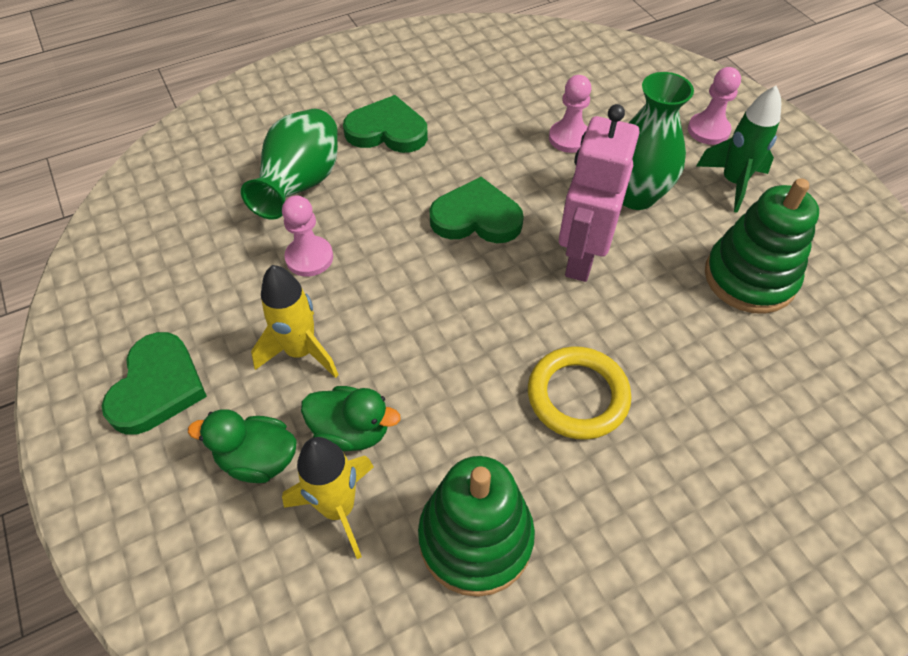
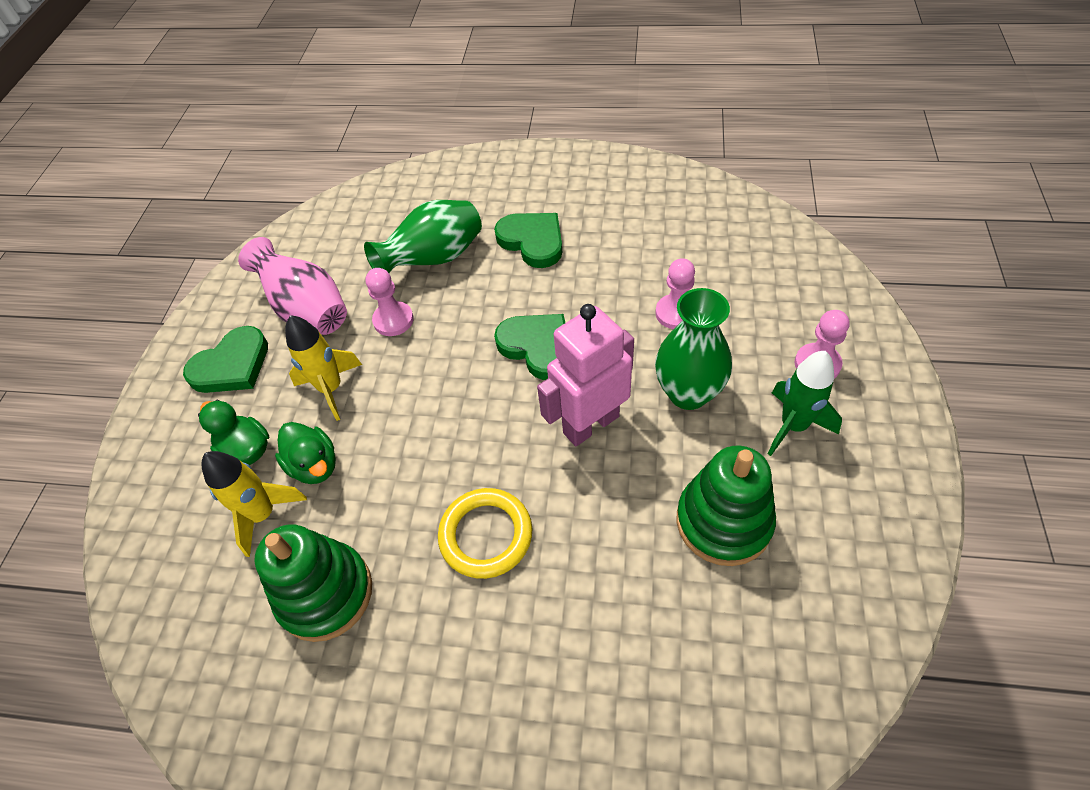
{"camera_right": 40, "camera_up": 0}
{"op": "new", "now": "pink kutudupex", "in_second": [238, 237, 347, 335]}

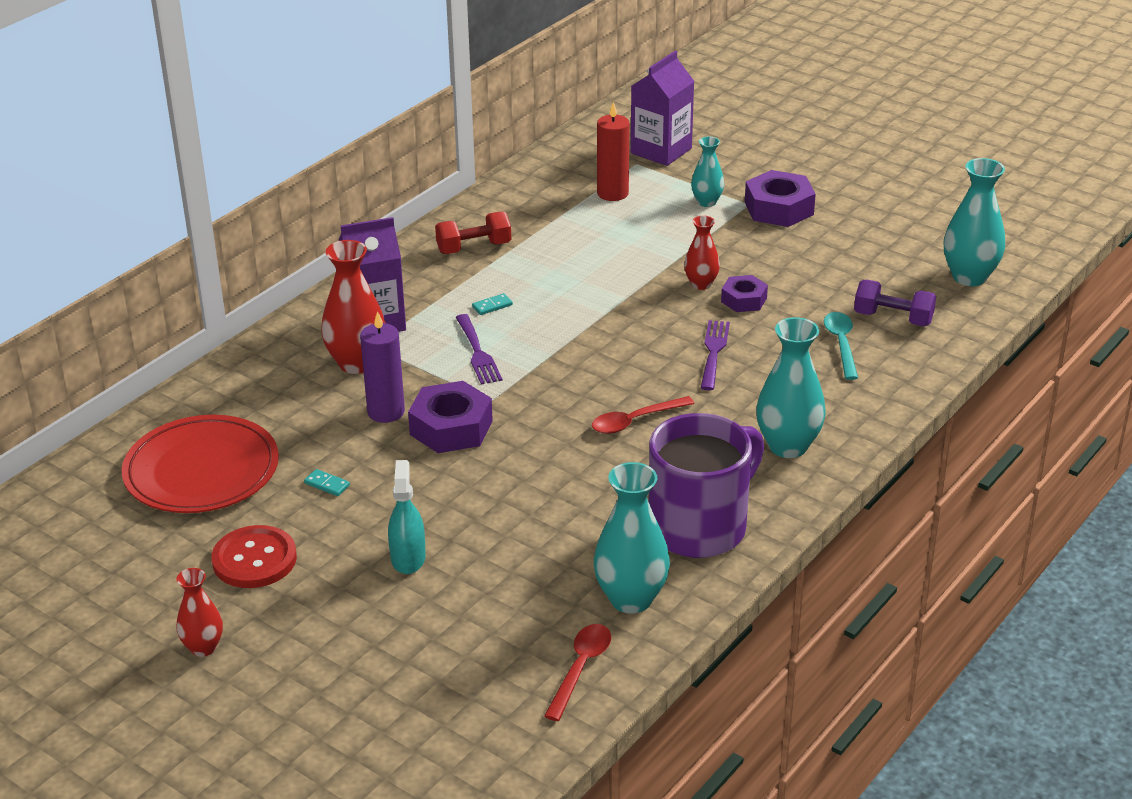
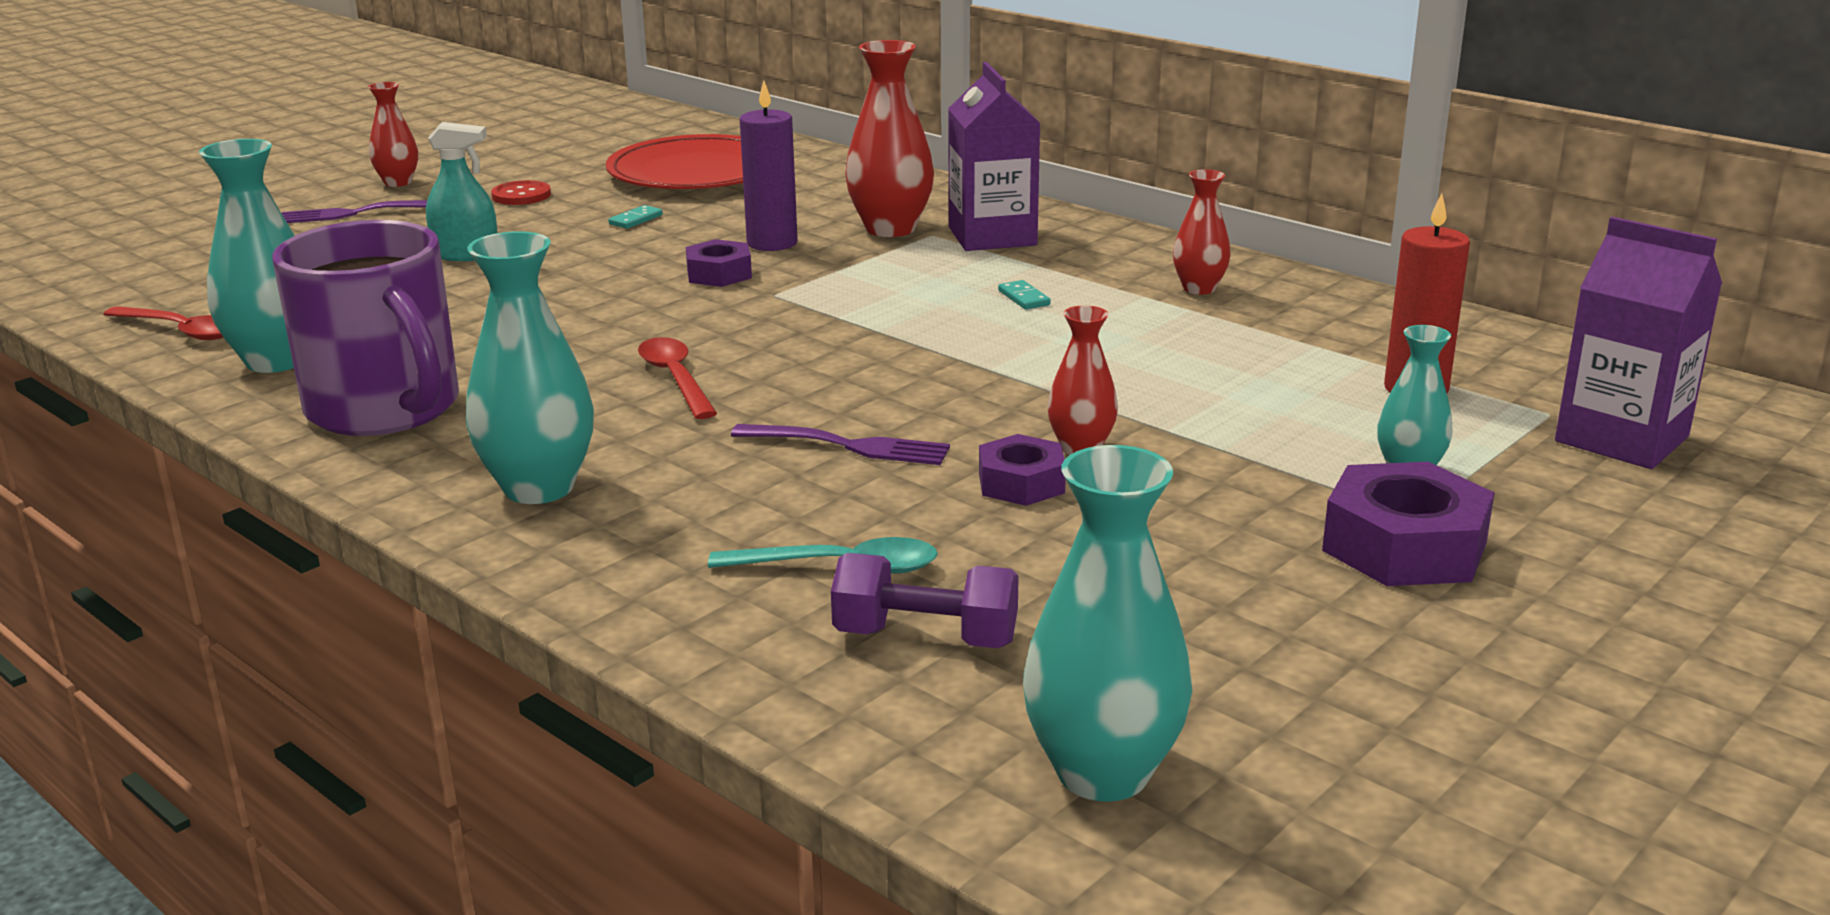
{"camera_right": 95, "camera_up": -10}
{"op": "shifted", "was": "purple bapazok", "in_first": [456, 314, 502, 384], "in_second": [282, 200, 427, 223]}
{"op": "swapped", "was": "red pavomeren", "now": "red kutudupex", "in_first": [435, 211, 511, 254], "in_second": [1173, 169, 1231, 295]}
{"op": "rotated", "was": "purple pavomeren", "in_first": [854, 280, 936, 326], "in_second": [831, 553, 1019, 648], "clockwise": 75}
{"op": "scaled", "was": "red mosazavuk", "in_first": [211, 525, 297, 588], "in_second": [491, 180, 551, 205], "ratio": 0.62}
{"op": "scaled", "was": "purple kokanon", "in_first": [408, 381, 493, 453], "in_second": [686, 239, 752, 287], "ratio": 0.61}

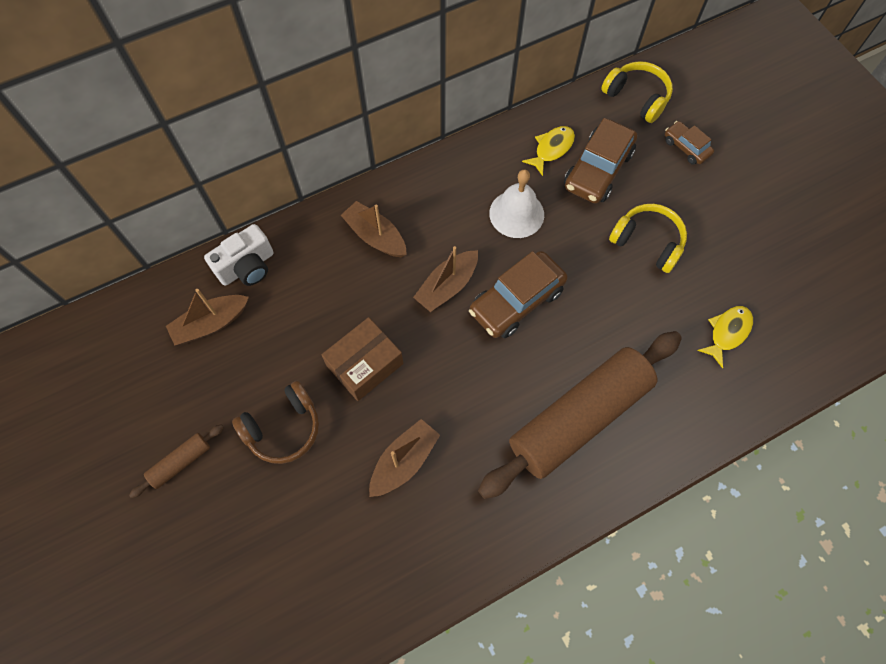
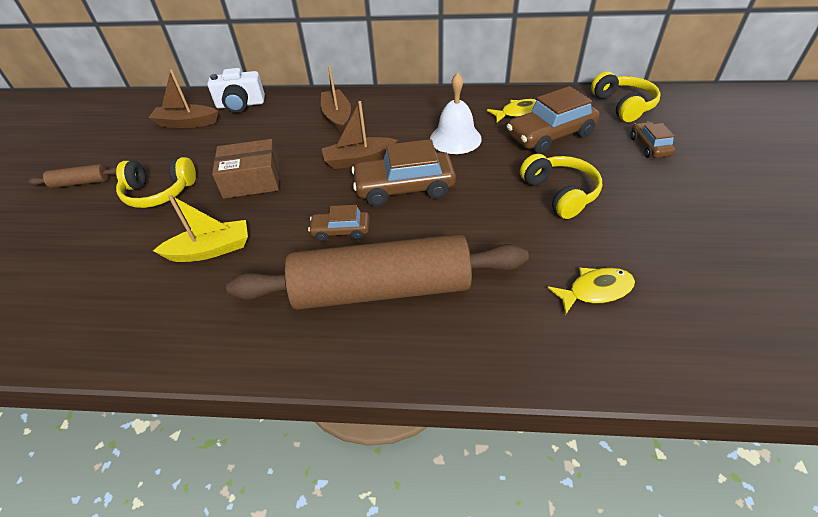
{"camera_right": 35, "camera_up": -20}
{"op": "new", "now": "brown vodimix", "in_second": [308, 205, 369, 241]}
{"op": "repainted", "was": "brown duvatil", "now": "yellow duvatil", "in_first": [232, 381, 319, 464], "in_second": [116, 157, 196, 208]}
{"op": "repainted", "was": "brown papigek", "now": "yellow papigek", "in_first": [369, 419, 440, 497], "in_second": [153, 194, 248, 262]}

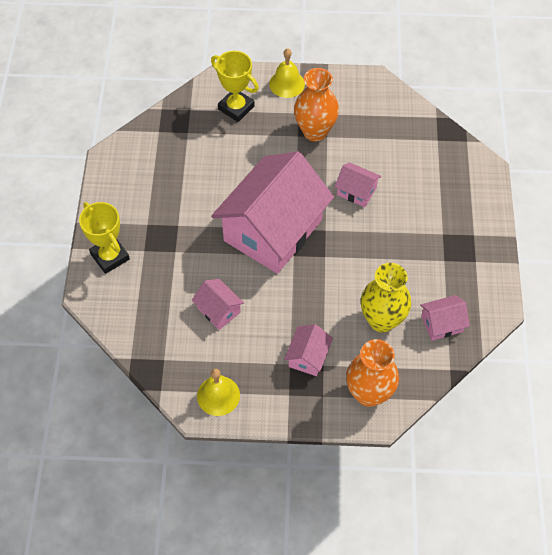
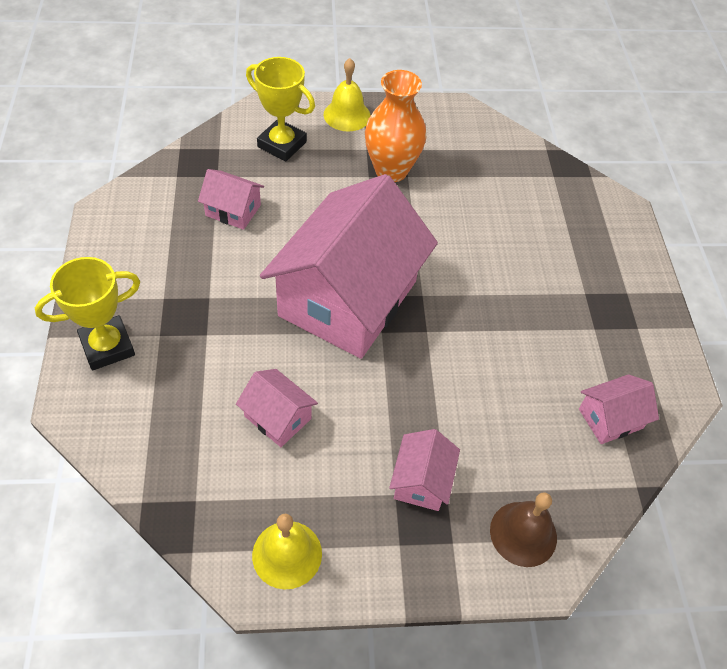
{"camera_right": -10, "camera_up": -5}
{"op": "gone", "was": "yellow kutudupex", "in_first": [361, 263, 411, 333]}
{"op": "shifted", "was": "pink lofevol", "in_first": [335, 163, 381, 207], "in_second": [198, 169, 264, 230]}
{"op": "swapped", "was": "orange kutudupex", "now": "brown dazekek", "in_first": [346, 339, 399, 407], "in_second": [490, 492, 557, 567]}
{"op": "rotated", "was": "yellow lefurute", "in_first": [79, 202, 130, 274], "in_second": [35, 257, 140, 370], "clockwise": -75}

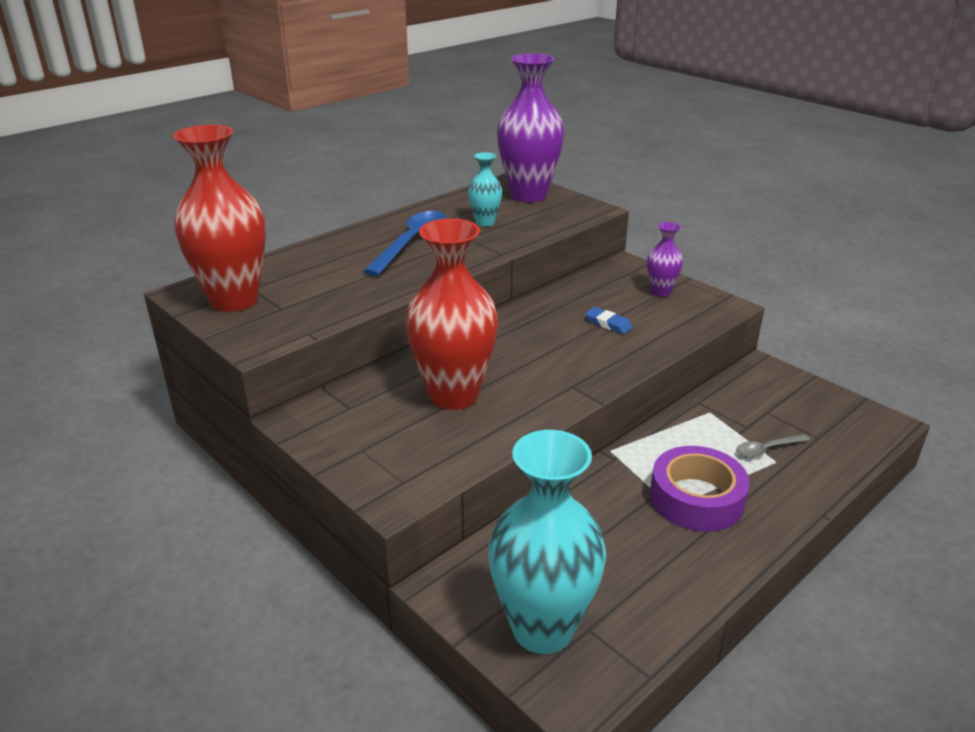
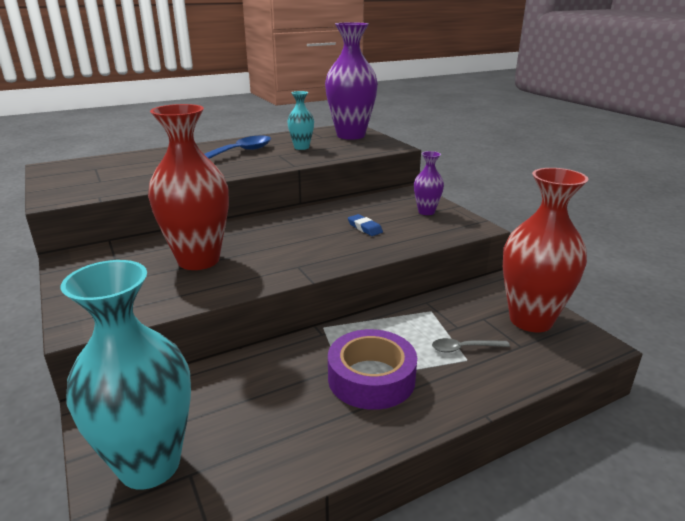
{"camera_right": 15, "camera_up": -5}
{"op": "shifted", "was": "red kutudupex", "in_first": [173, 125, 266, 312], "in_second": [503, 168, 589, 332]}

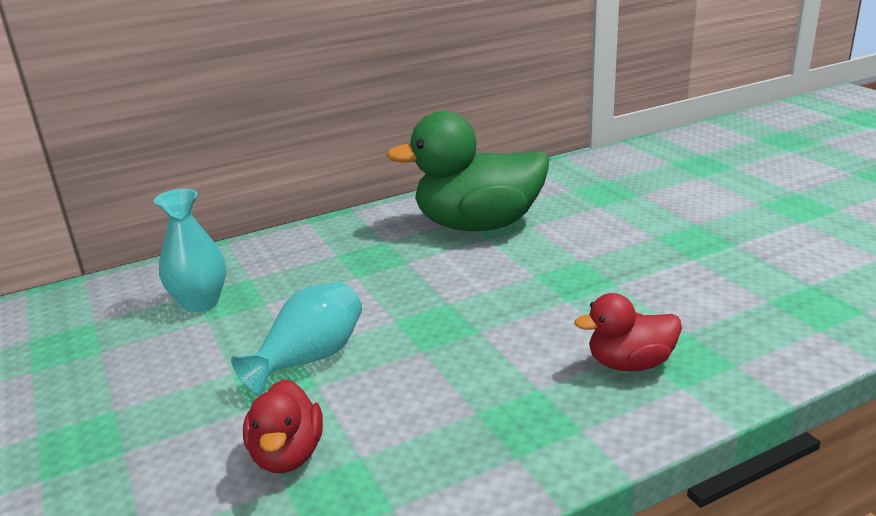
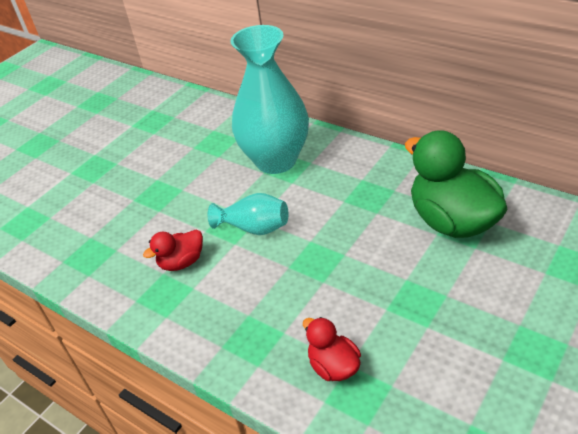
{"camera_right": 65, "camera_up": 15}
{"op": "scaled", "was": "turquoise kutudupex", "in_first": [154, 189, 226, 313], "in_second": [230, 25, 309, 174], "ratio": 1.99}

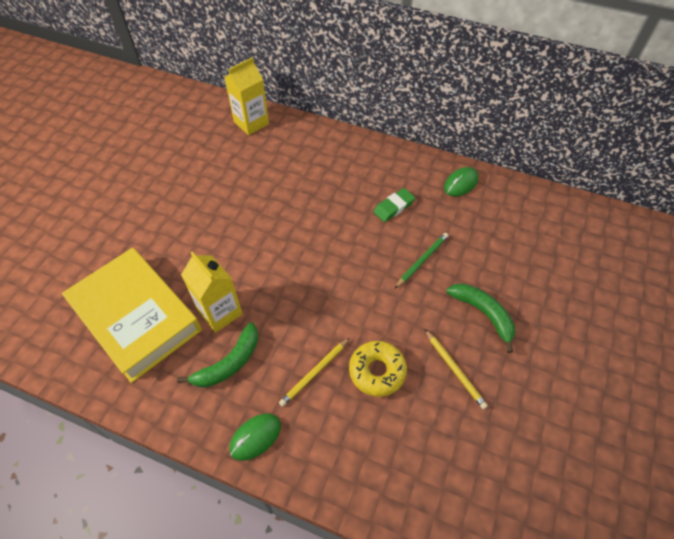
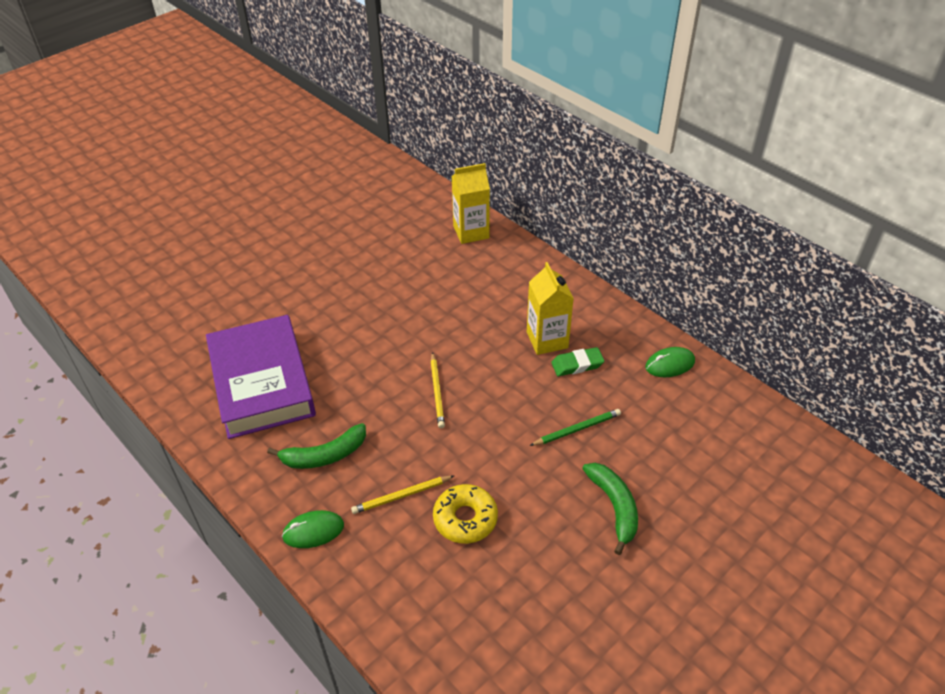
{"camera_right": 25, "camera_up": -10}
{"op": "shifted", "was": "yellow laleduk", "in_first": [181, 252, 243, 333], "in_second": [527, 262, 574, 355]}
{"op": "shifted", "was": "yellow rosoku", "in_first": [425, 329, 488, 409], "in_second": [430, 352, 445, 428]}
{"op": "repainted", "was": "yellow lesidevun", "now": "purple lesidevun", "in_first": [62, 248, 202, 383], "in_second": [206, 315, 316, 439]}

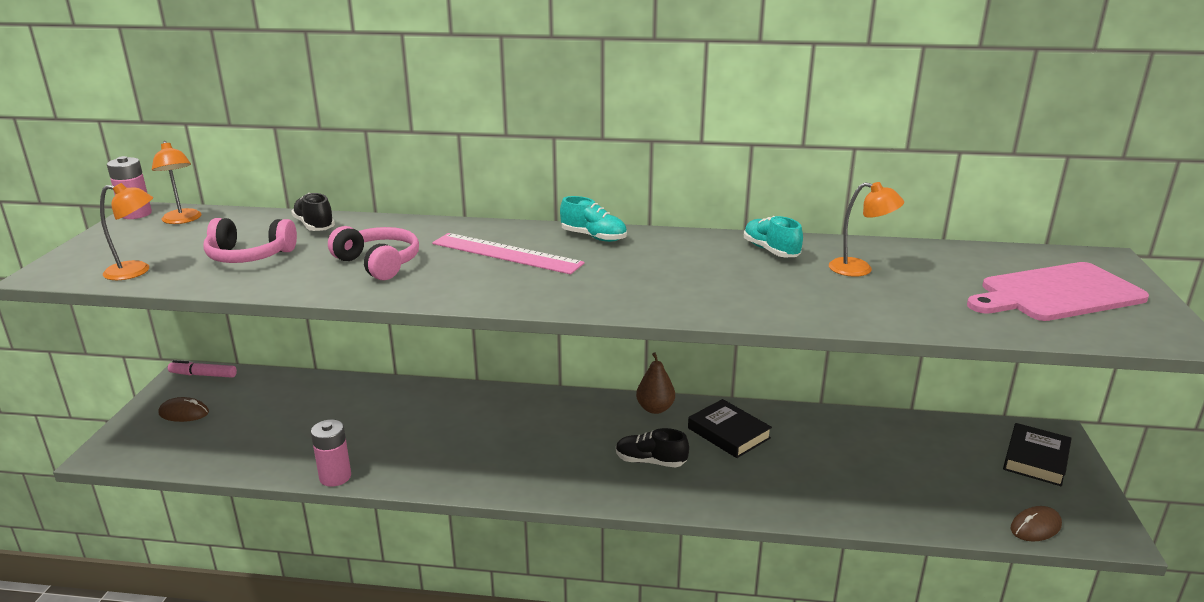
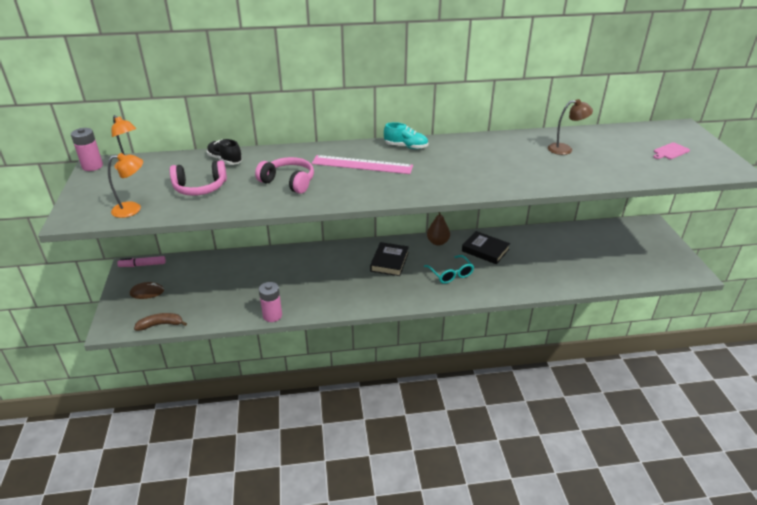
{"camera_right": -15, "camera_up": 10}
{"op": "gone", "was": "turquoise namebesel", "in_first": [744, 216, 803, 257]}
{"op": "gone", "was": "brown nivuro", "in_first": [1011, 506, 1062, 542]}
{"op": "new", "now": "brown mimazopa", "in_second": [134, 313, 187, 331]}
{"op": "shifted", "was": "black lesidevun", "in_first": [1003, 423, 1072, 487], "in_second": [370, 242, 409, 276]}
{"op": "swapped", "was": "black namebesel", "now": "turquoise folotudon", "in_first": [616, 428, 689, 467], "in_second": [424, 255, 474, 284]}
{"op": "repainted", "was": "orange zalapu", "now": "brown zalapu", "in_first": [829, 182, 904, 277], "in_second": [548, 99, 593, 155]}
{"op": "scaled", "was": "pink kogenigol", "in_first": [967, 262, 1149, 321], "in_second": [653, 142, 690, 159], "ratio": 0.44}

